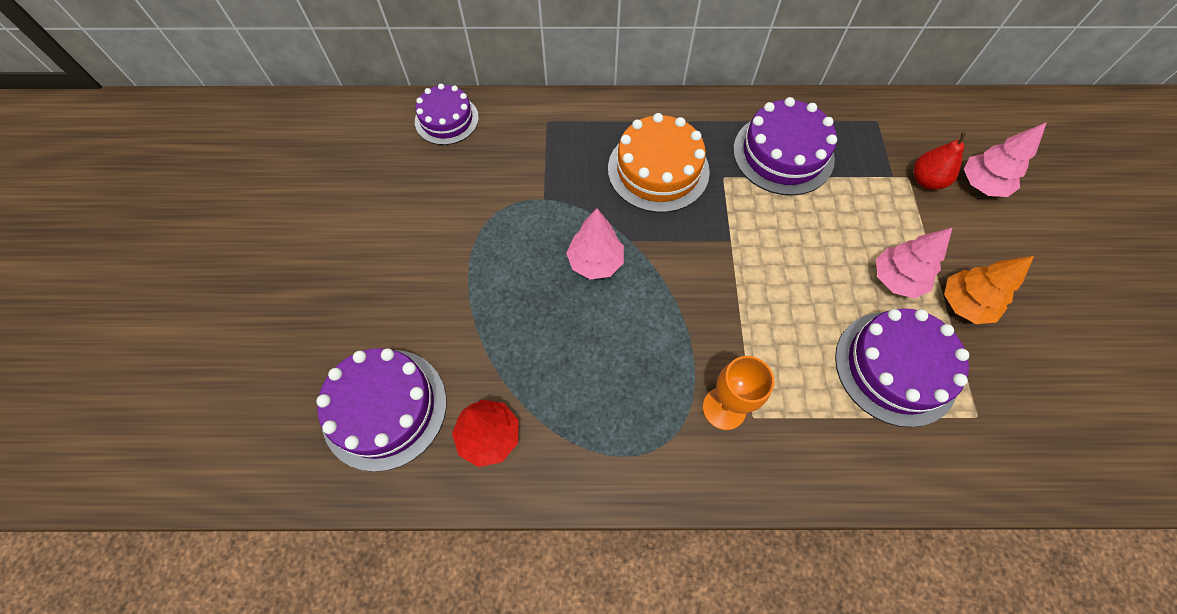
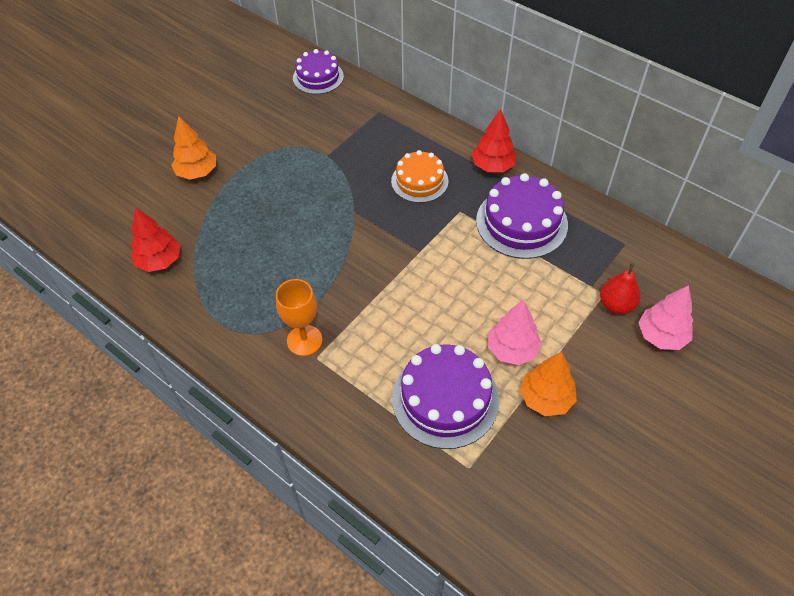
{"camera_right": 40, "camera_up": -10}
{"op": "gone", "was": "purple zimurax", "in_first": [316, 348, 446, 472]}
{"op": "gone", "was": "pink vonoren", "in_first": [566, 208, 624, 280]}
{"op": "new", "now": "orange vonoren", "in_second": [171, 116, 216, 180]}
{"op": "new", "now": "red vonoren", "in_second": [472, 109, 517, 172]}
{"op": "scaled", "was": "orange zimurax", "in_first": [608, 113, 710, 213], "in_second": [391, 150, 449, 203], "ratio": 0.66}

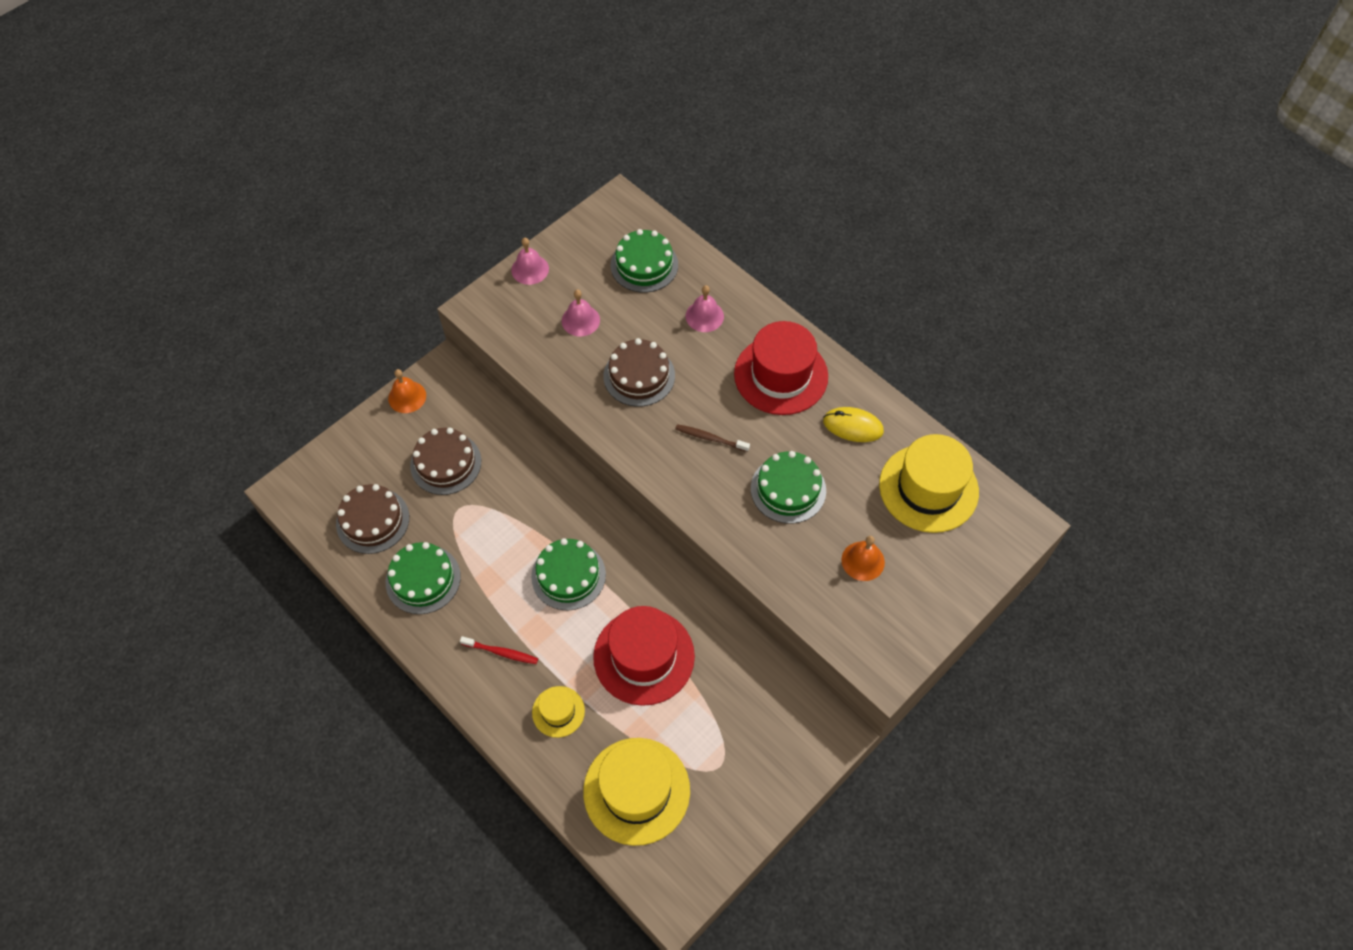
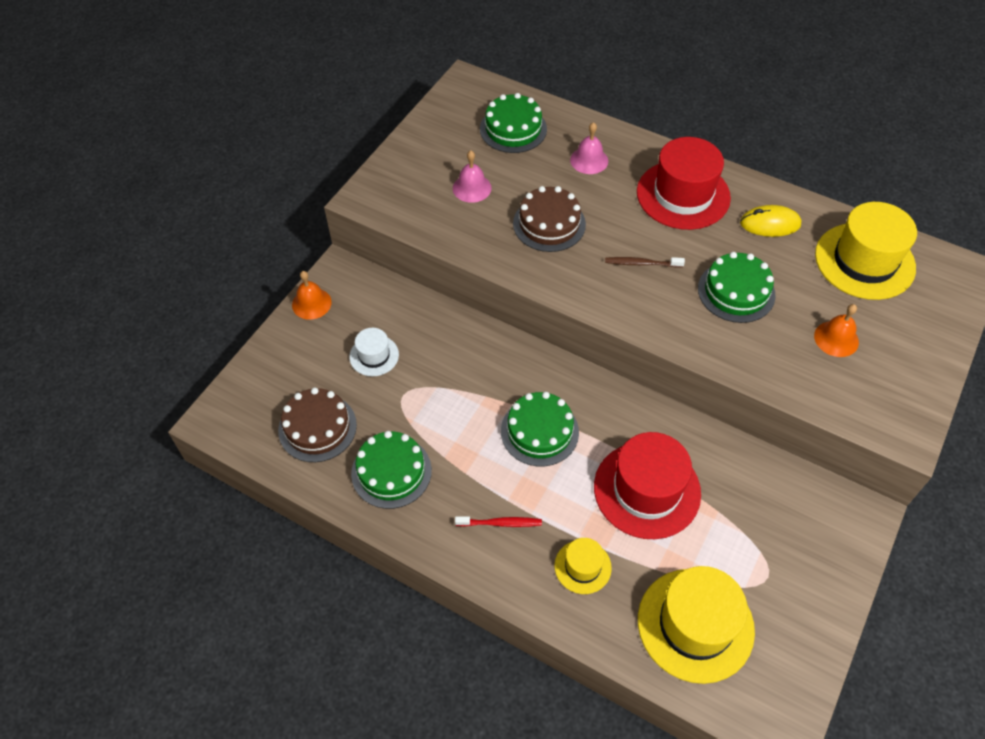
{"camera_right": -15, "camera_up": -5}
{"op": "gone", "was": "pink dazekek", "in_first": [511, 238, 549, 285]}
{"op": "swapped", "was": "brown zimurax", "now": "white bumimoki", "in_first": [410, 428, 481, 495], "in_second": [349, 328, 399, 376]}

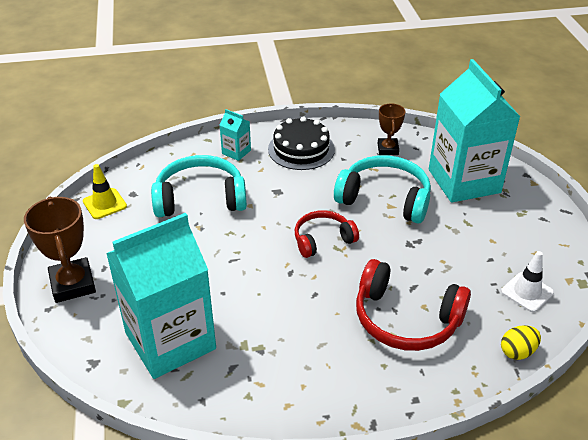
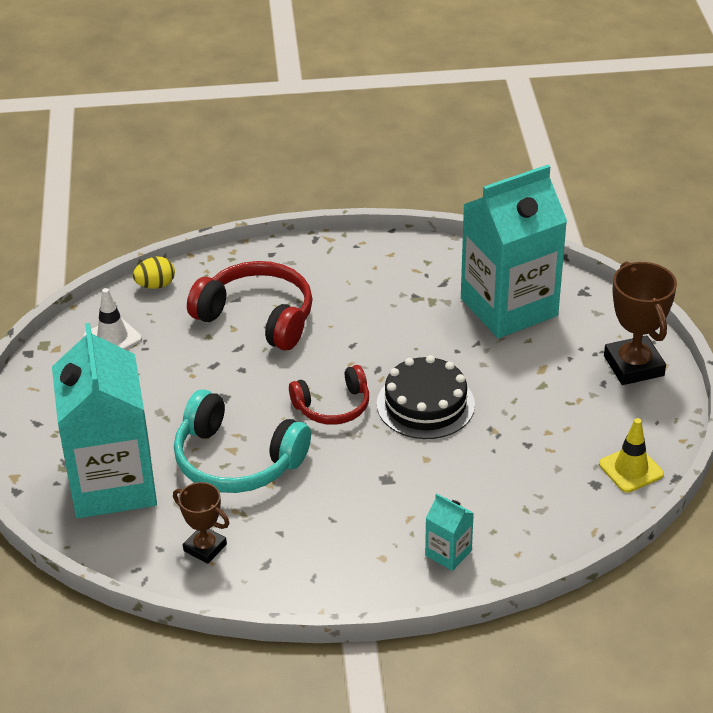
{"camera_right": -175, "camera_up": 0}
{"op": "gone", "was": "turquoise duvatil", "in_first": [151, 155, 247, 217]}
{"op": "shifted", "was": "black zimurax", "in_first": [268, 116, 335, 170], "in_second": [377, 355, 475, 439]}
{"op": "rotated", "was": "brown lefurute", "in_first": [378, 103, 405, 155], "in_second": [173, 482, 229, 564], "clockwise": -60}

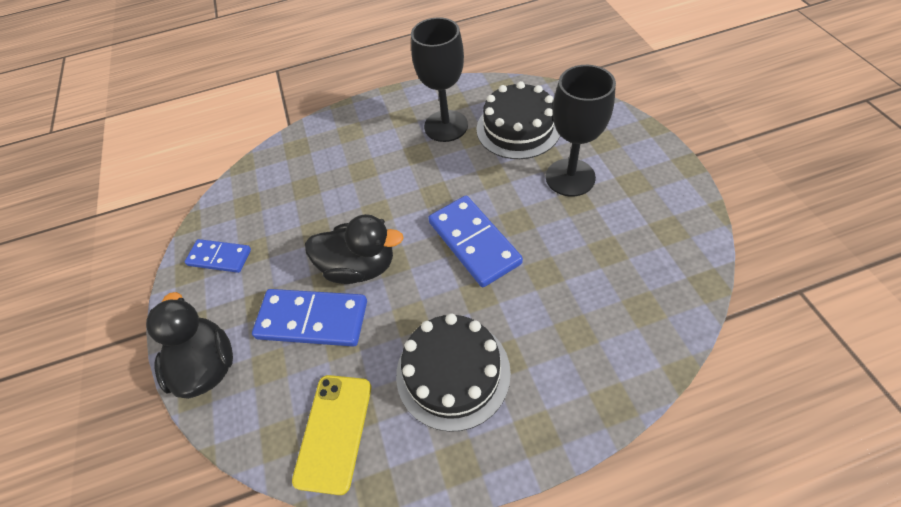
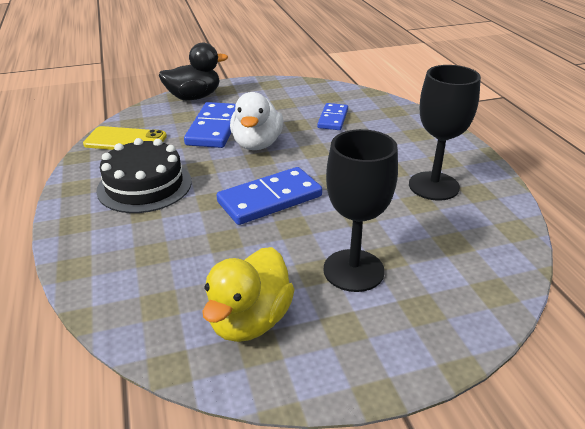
{"camera_right": 85, "camera_up": -20}
{"op": "gone", "was": "black zimurax", "in_first": [476, 81, 560, 159]}
{"op": "new", "now": "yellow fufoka", "in_second": [202, 247, 295, 342]}
{"op": "shifted", "was": "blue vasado", "in_first": [185, 239, 251, 273], "in_second": [317, 103, 348, 130]}
{"op": "repainted", "was": "black fufoka", "now": "white fufoka", "in_first": [305, 214, 403, 284], "in_second": [230, 92, 283, 150]}

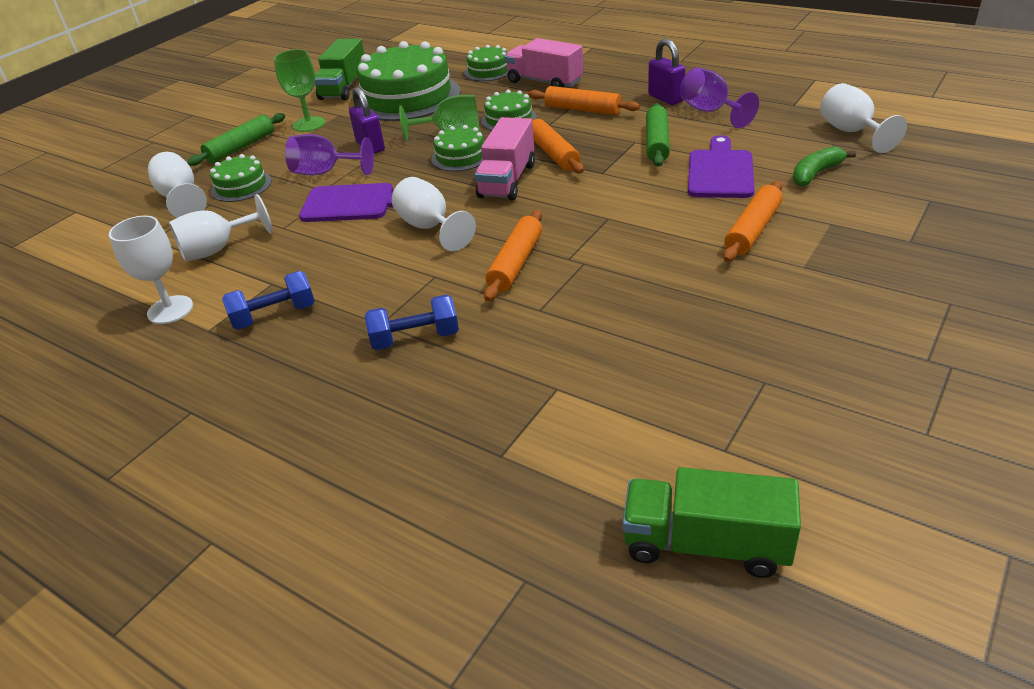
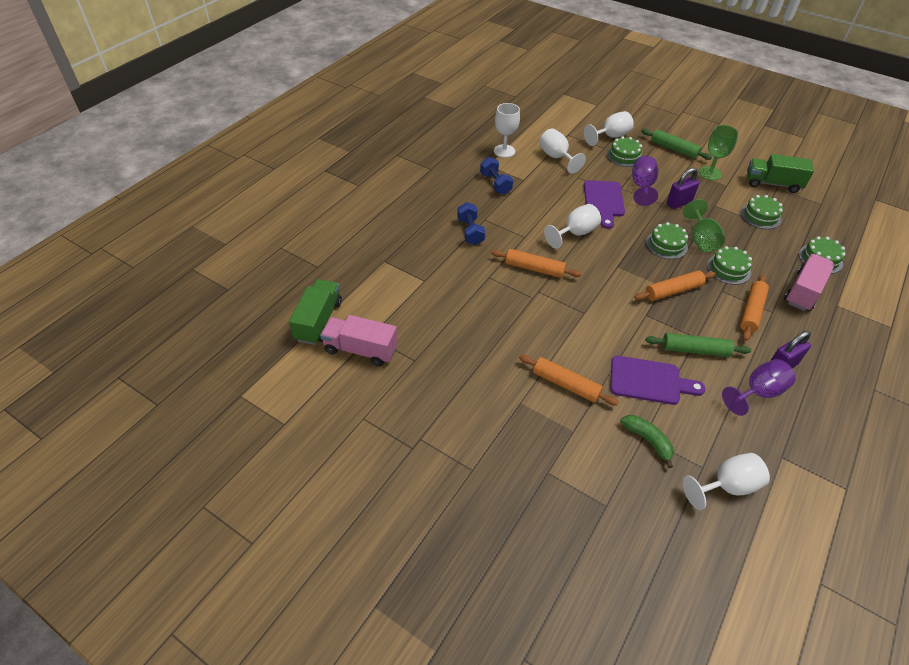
{"camera_right": 85, "camera_up": 10}
{"op": "shifted", "was": "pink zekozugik", "in_first": [475, 117, 535, 200], "in_second": [320, 315, 398, 366]}
{"op": "scaled", "was": "green zimurax", "in_first": [357, 41, 461, 121], "in_second": [741, 195, 783, 229], "ratio": 0.49}

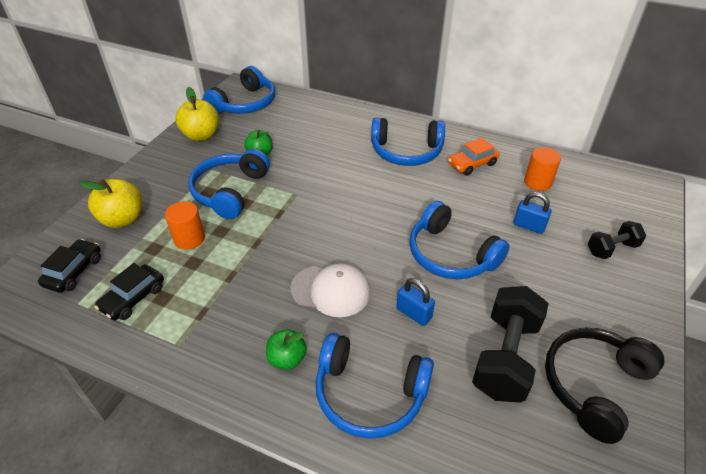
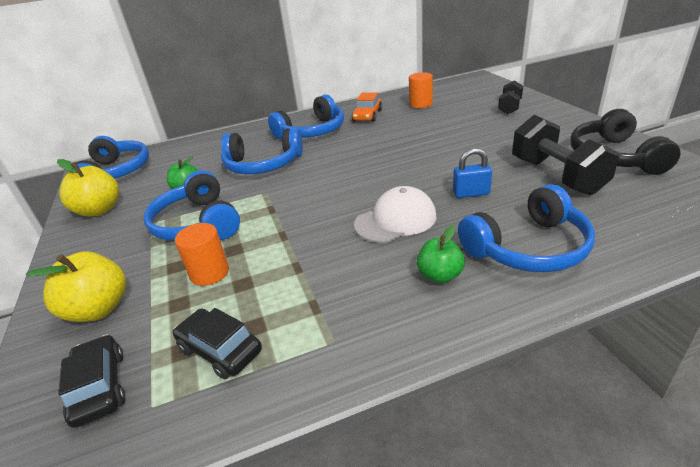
{"camera_right": -40, "camera_up": -10}
{"op": "gone", "was": "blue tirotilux", "in_first": [514, 192, 552, 234]}
{"op": "shifted", "was": "blue duvatil", "in_first": [410, 201, 510, 279], "in_second": [221, 128, 303, 174]}
{"op": "rotated", "was": "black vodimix", "in_first": [95, 263, 164, 320], "in_second": [173, 308, 262, 379], "clockwise": 135}

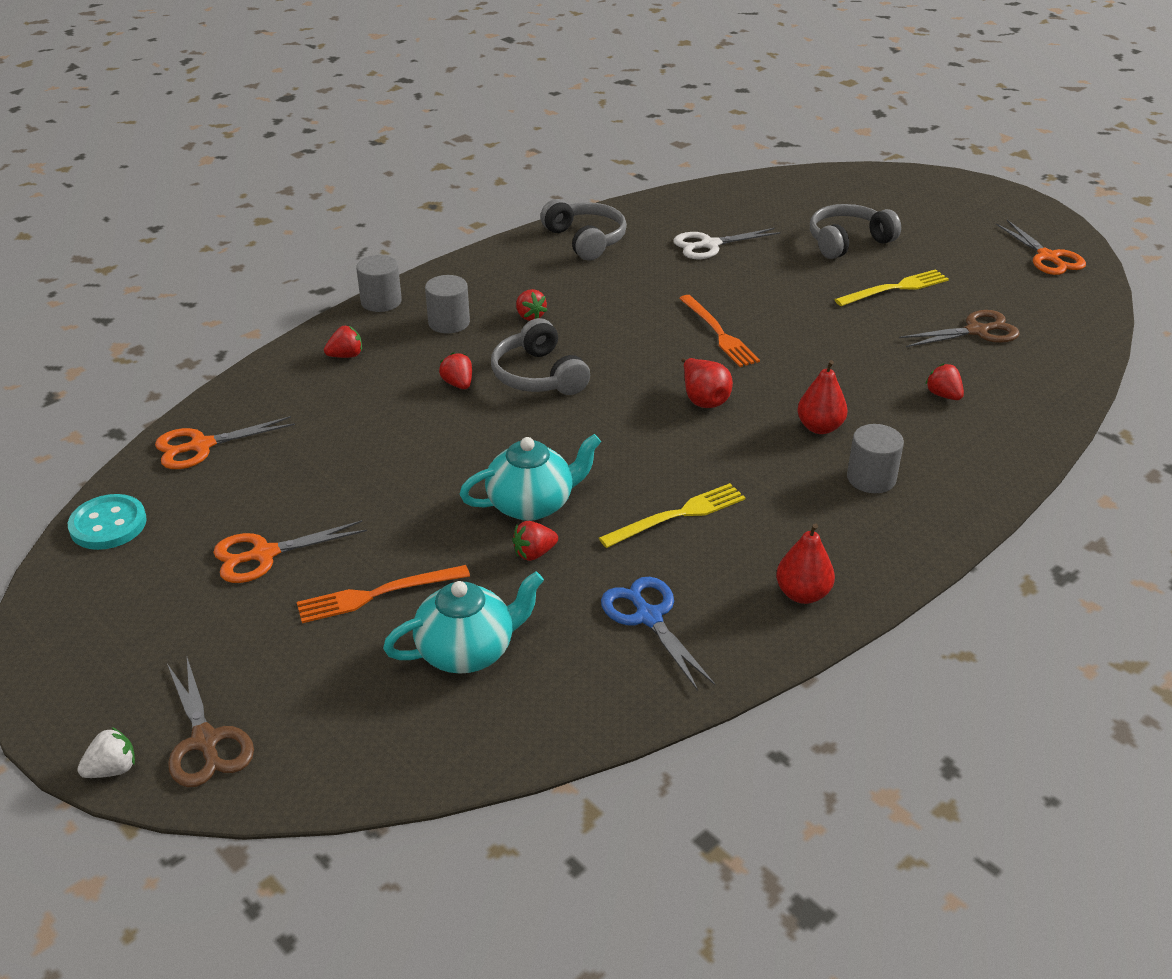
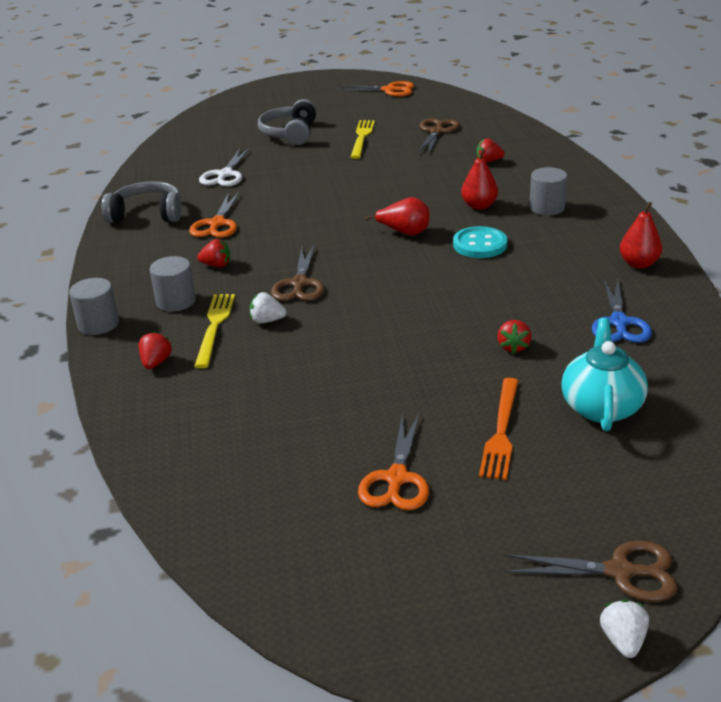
{"camera_right": -55, "camera_up": -5}
{"op": "gone", "was": "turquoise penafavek", "in_first": [460, 434, 601, 521]}
{"op": "gone", "was": "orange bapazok", "in_first": [679, 295, 760, 367]}
{"op": "shifted", "was": "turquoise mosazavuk", "in_first": [68, 494, 147, 550], "in_second": [453, 226, 508, 258]}
{"op": "shifted", "was": "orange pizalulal", "in_first": [155, 416, 295, 469], "in_second": [189, 191, 240, 238]}
{"op": "shifted", "was": "yellow bapazok", "in_first": [599, 483, 745, 548], "in_second": [194, 294, 235, 368]}
{"op": "swapped", "was": "grey duvatil", "now": "brown pizalulal", "in_first": [491, 318, 590, 395], "in_second": [271, 244, 324, 301]}
{"op": "repainted", "was": "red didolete", "now": "white didolete", "in_first": [439, 352, 472, 389], "in_second": [250, 292, 286, 323]}
{"op": "rotated", "was": "blue pizalulal", "in_first": [601, 577, 715, 691], "in_second": [592, 278, 652, 343], "clockwise": -90}

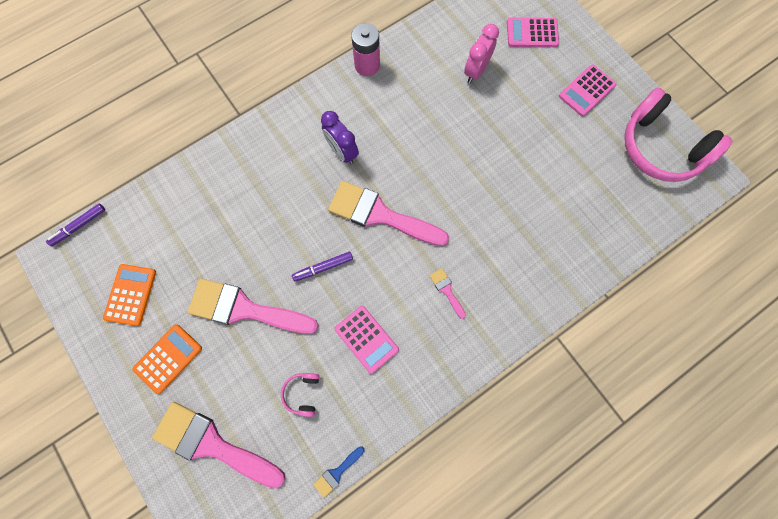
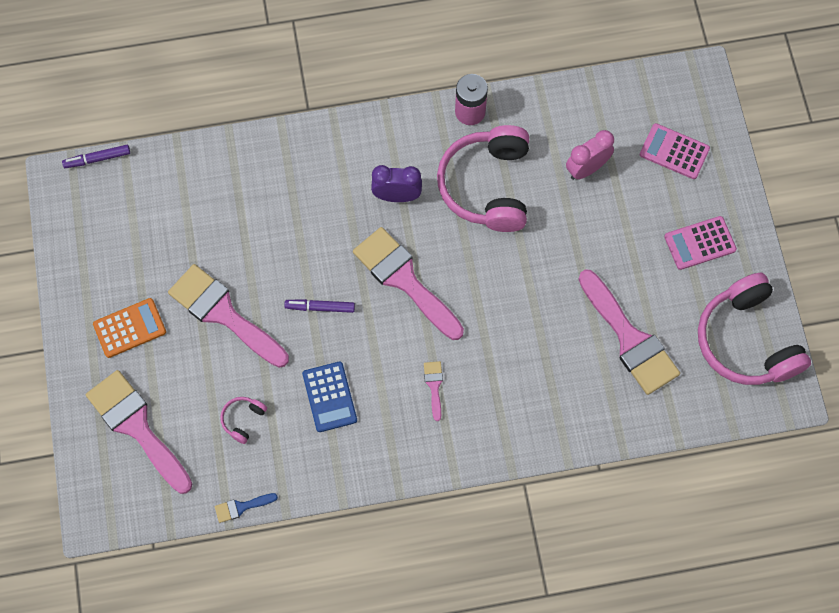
{"camera_right": 25, "camera_up": -5}
{"op": "gone", "was": "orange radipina", "in_first": [103, 264, 156, 326]}
{"op": "new", "now": "pink duvatil", "in_second": [437, 125, 529, 232]}
{"op": "new", "now": "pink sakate", "in_second": [578, 269, 680, 395]}
{"op": "repainted", "was": "pink radipina", "now": "blue radipina", "in_first": [334, 305, 399, 374], "in_second": [302, 362, 357, 432]}
{"op": "rotated", "was": "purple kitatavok", "in_first": [321, 111, 359, 164], "in_second": [371, 165, 422, 202], "clockwise": 105}

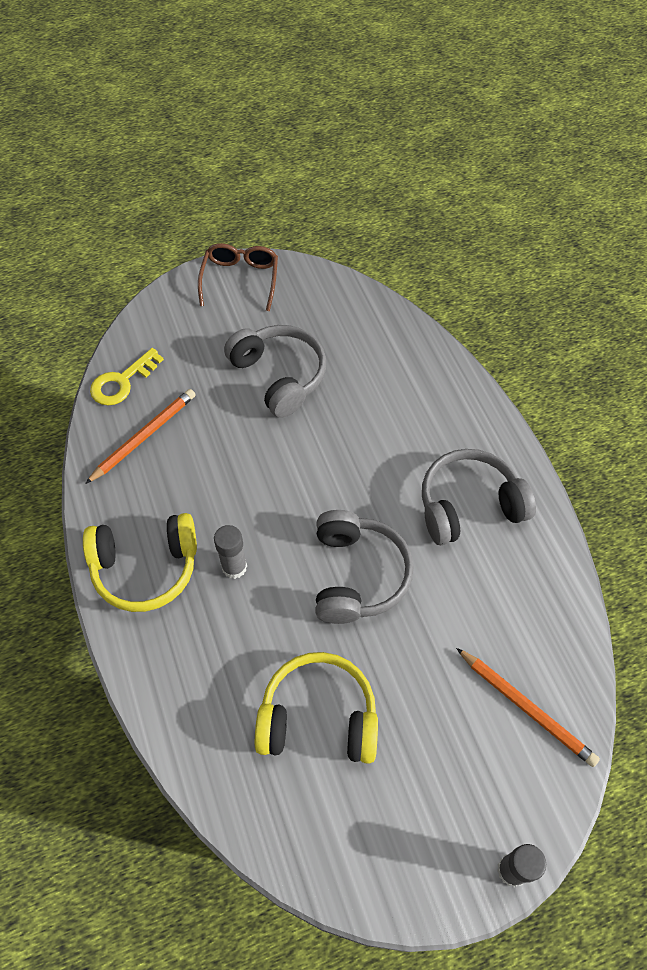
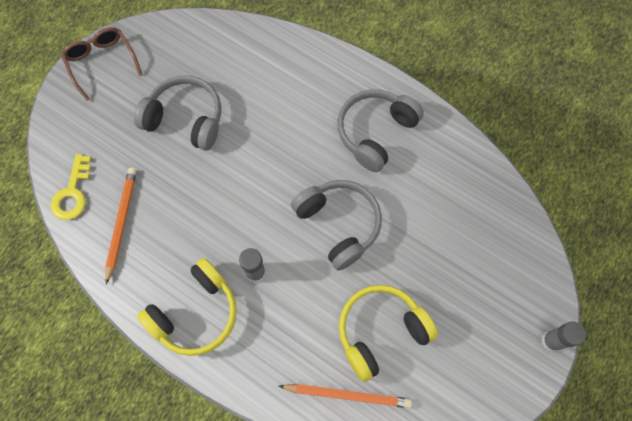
{"camera_right": -35, "camera_up": 10}
{"op": "shifted", "was": "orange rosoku", "in_first": [456, 648, 600, 767], "in_second": [279, 384, 412, 408]}

